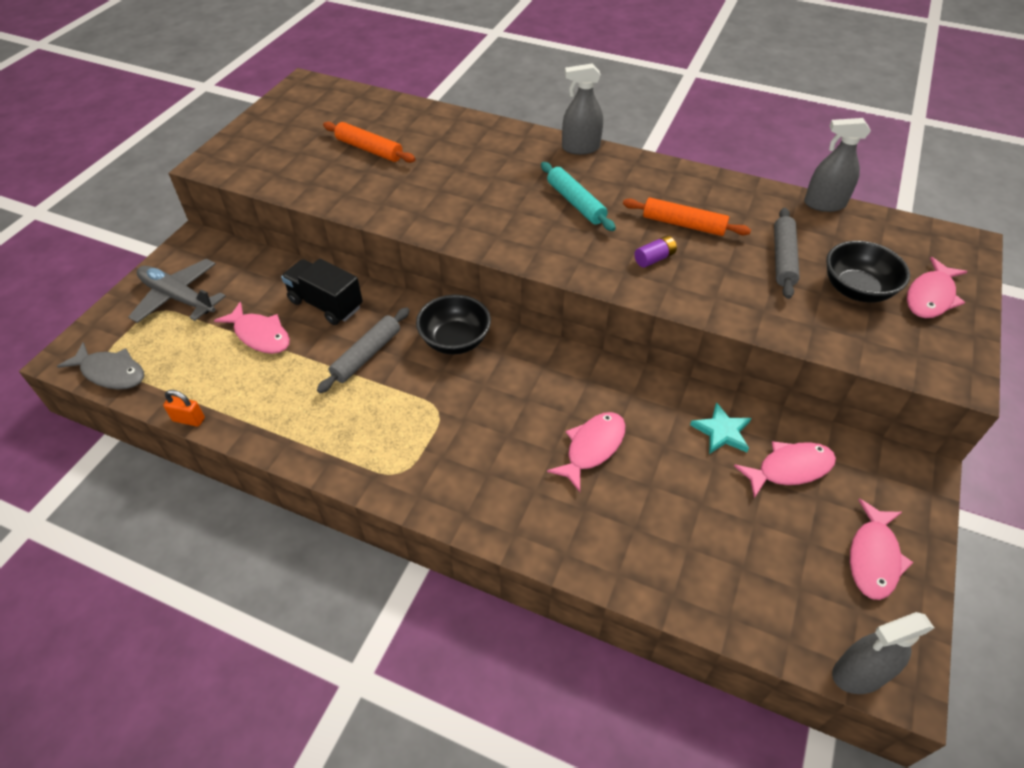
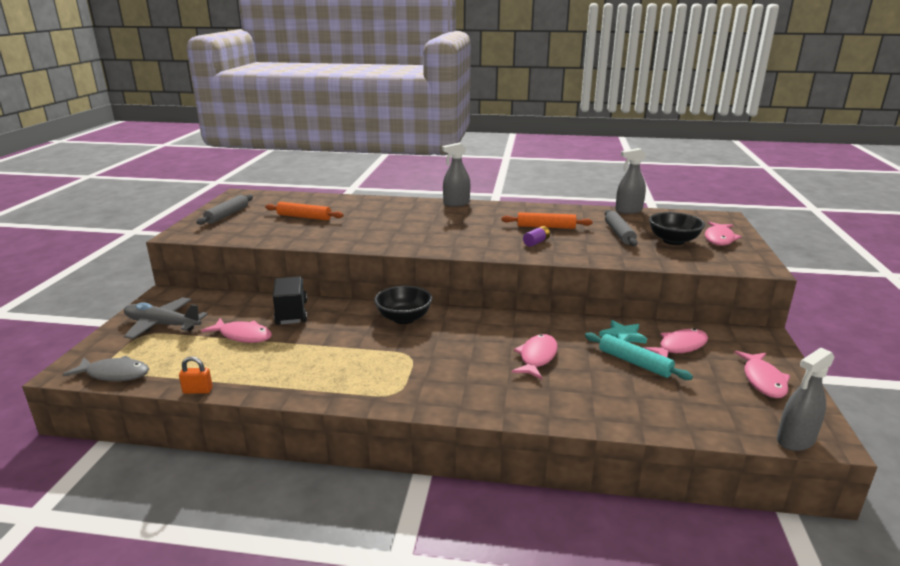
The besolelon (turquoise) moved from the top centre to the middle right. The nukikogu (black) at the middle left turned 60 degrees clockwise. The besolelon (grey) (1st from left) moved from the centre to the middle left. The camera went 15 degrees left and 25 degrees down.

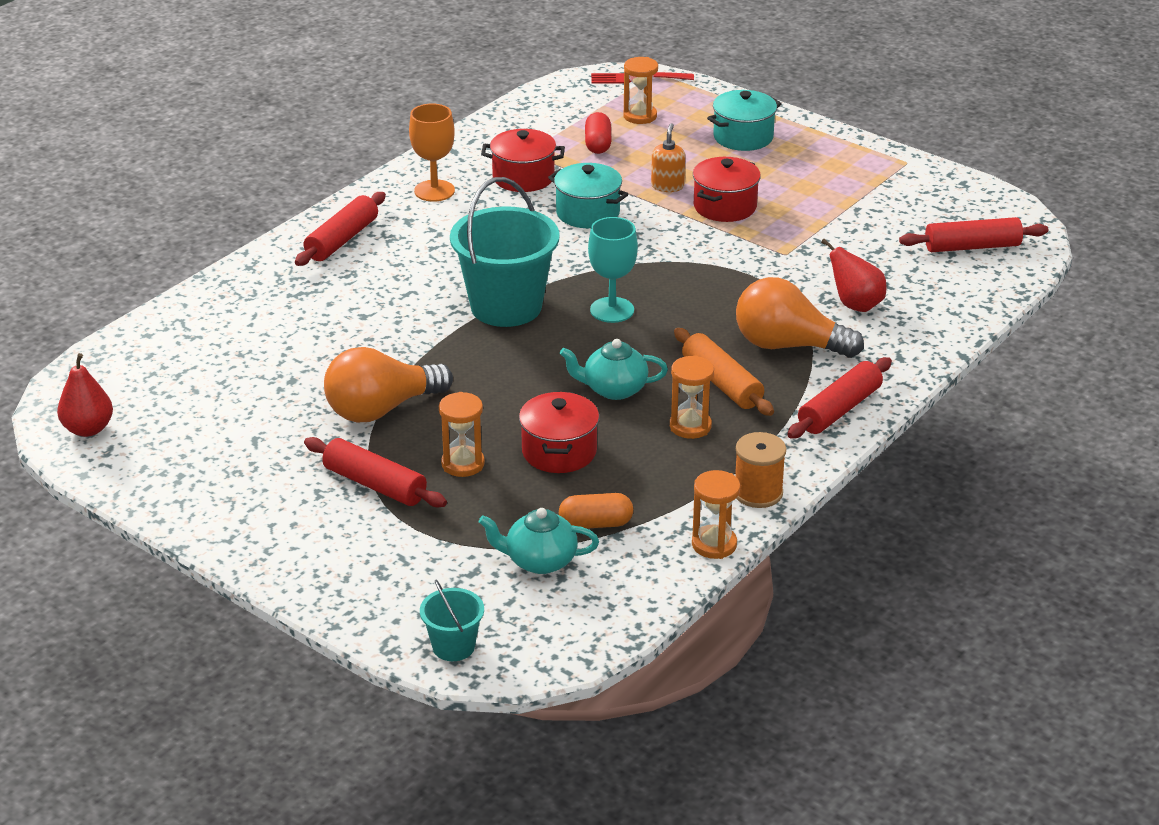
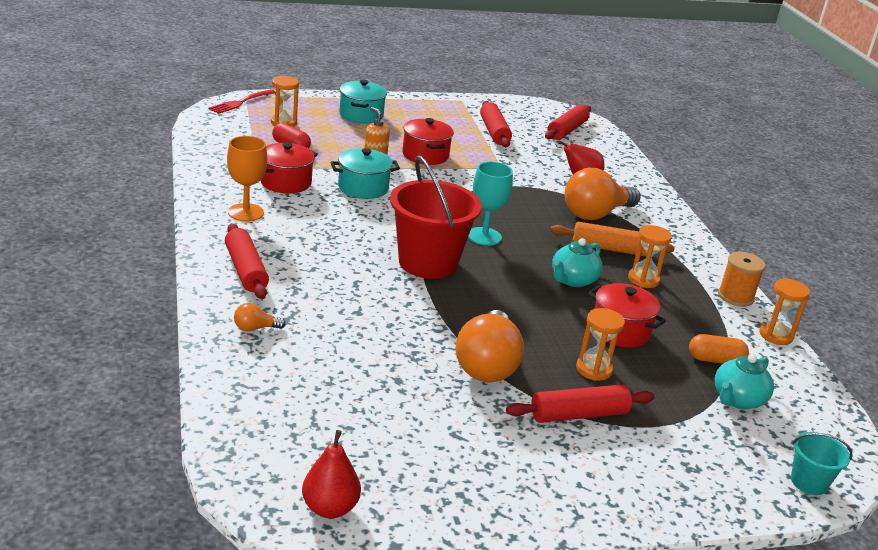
The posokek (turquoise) (2nd from left) at the top centre became the posokek (red) at the centre. The besolelon (red) (3rd from left in the first image) moved from the middle right to the top centre. The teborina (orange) at the centre turned 60 degrees clockwise. The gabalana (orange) (1st from left) at the middle left appeared. The camera went 55 degrees left and 5 degrees down.

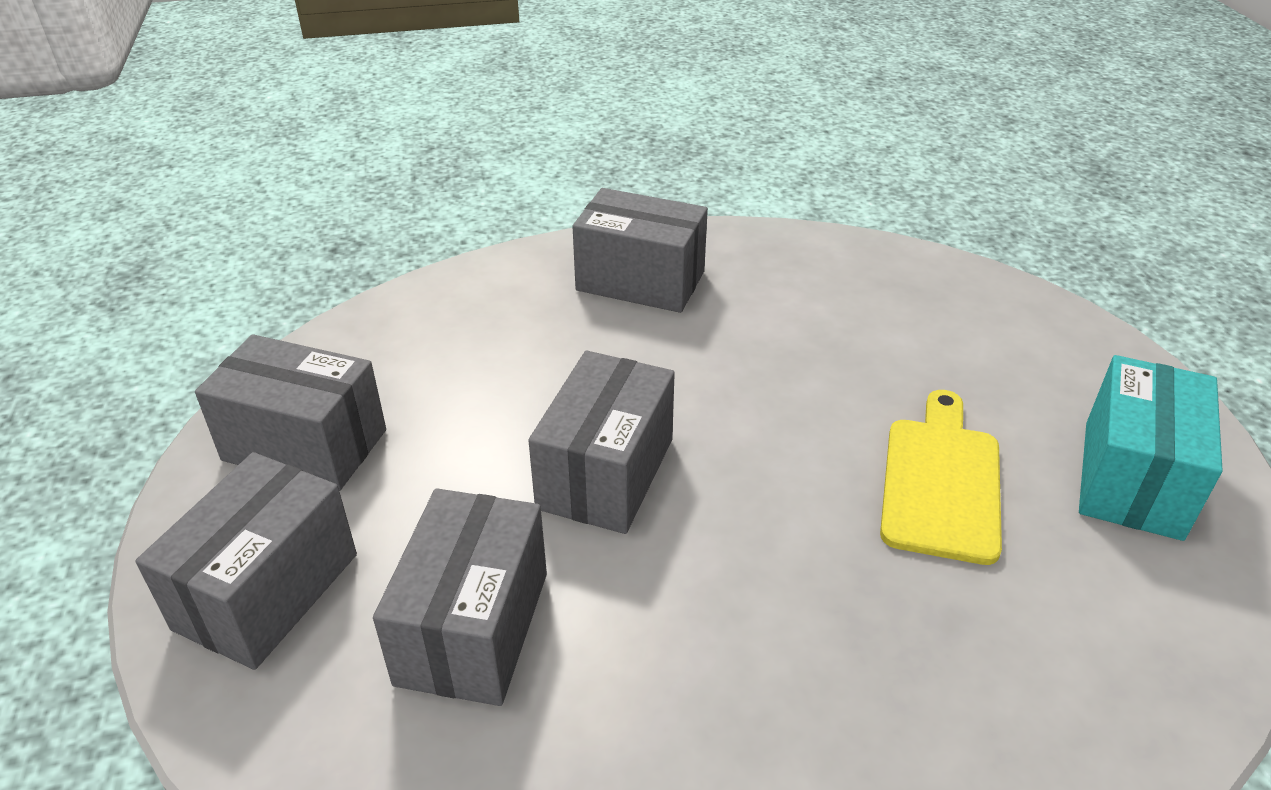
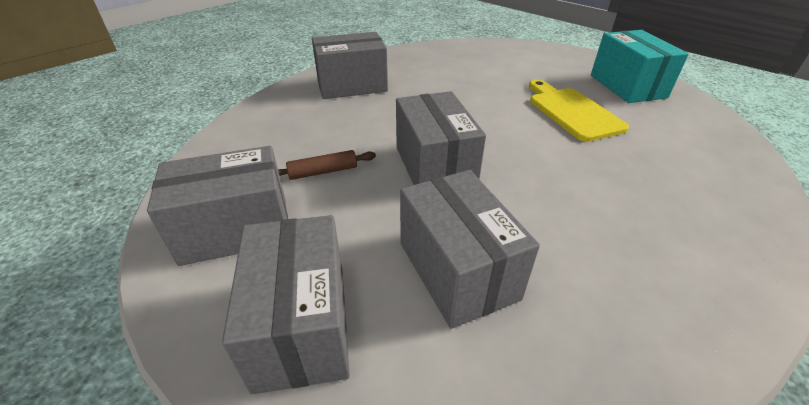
The besolelon (brown) at the centre appeared. The camera went 35 degrees left and 0 degrees up.

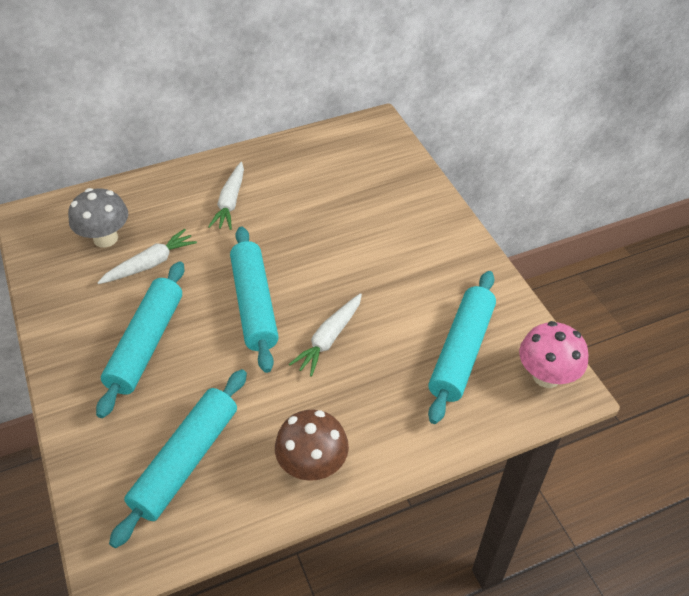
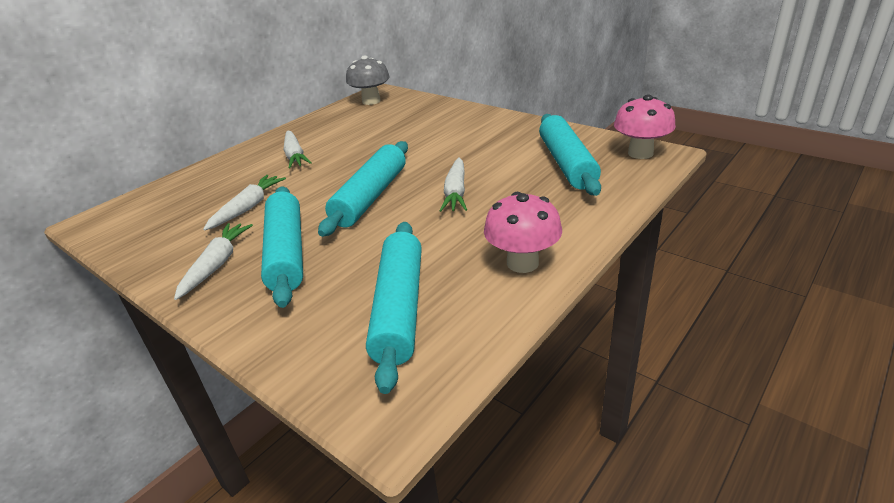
The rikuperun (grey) moved from the middle left to the top centre. The besolelon (turquoise) (3rd from left in the first image) at the centre turned 60 degrees clockwise. The rikuperun (brown) at the bottom centre became the rikuperun (pink) (1st from left) at the centre. The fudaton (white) (1st from left) at the middle left appeared. The camera went 25 degrees left and 15 degrees down.

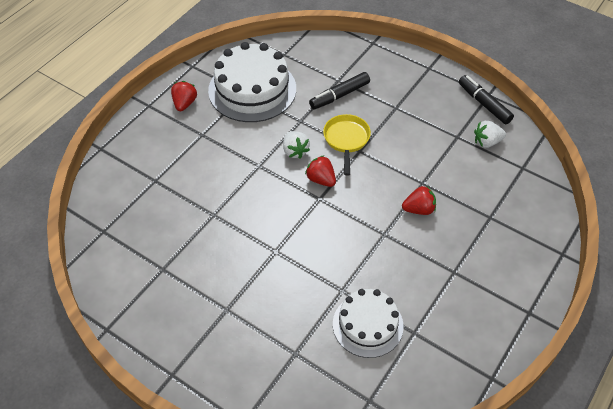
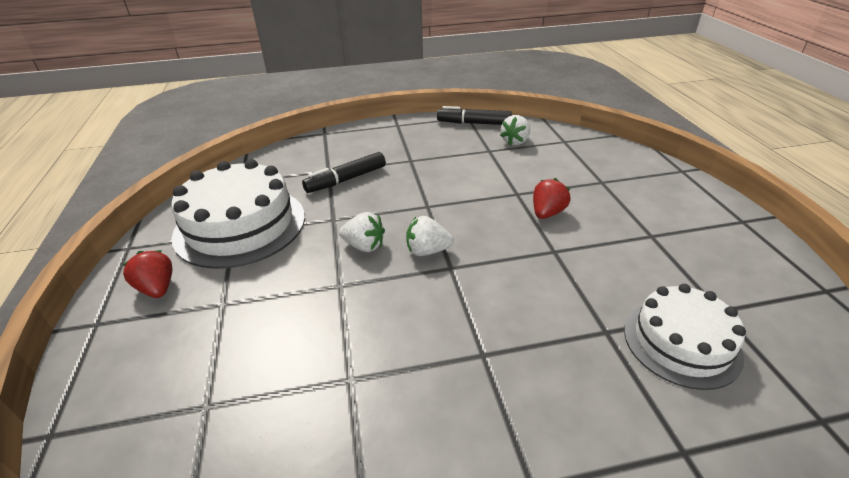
The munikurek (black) (1st from left) at the top centre turned 45 degrees clockwise. The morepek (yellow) at the centre disappeared. The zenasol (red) (2nd from left) at the centre became the zenasol (white) (2nd from left) at the centre. The camera went 45 degrees left and 15 degrees down.

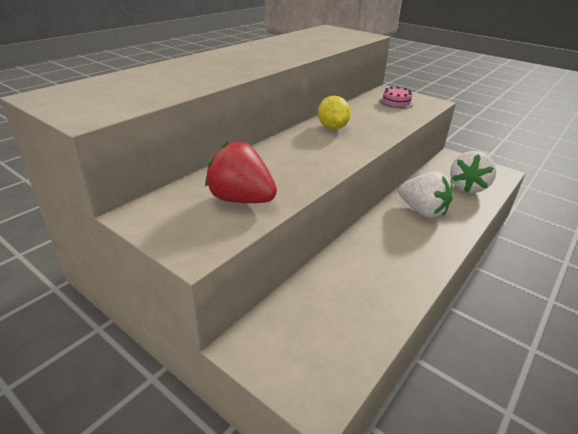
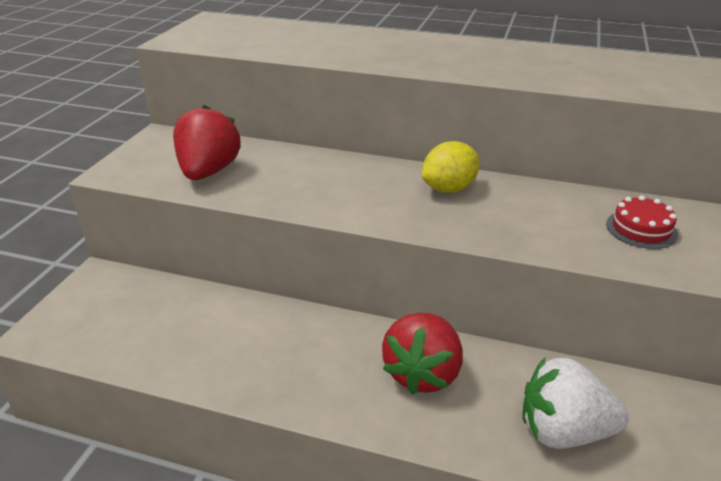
The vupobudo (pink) at the top right became the vupobudo (red) at the middle right. The zenasol (white) (1st from left) at the middle right became the zenasol (red) (2nd from left) at the bottom centre. The camera went 70 degrees right and 0 degrees up.

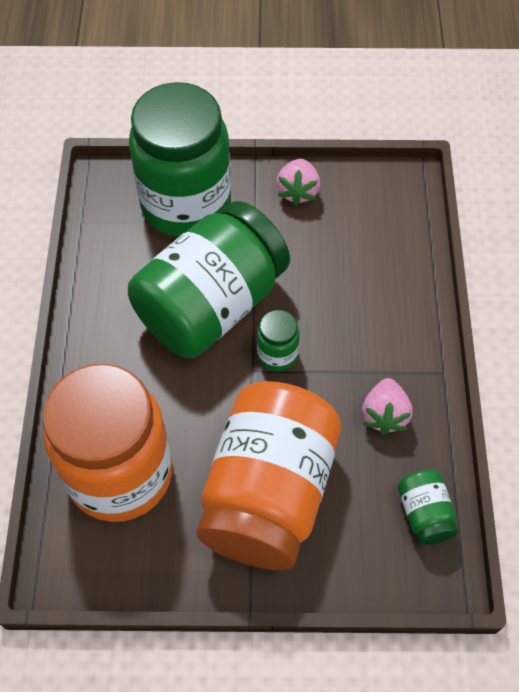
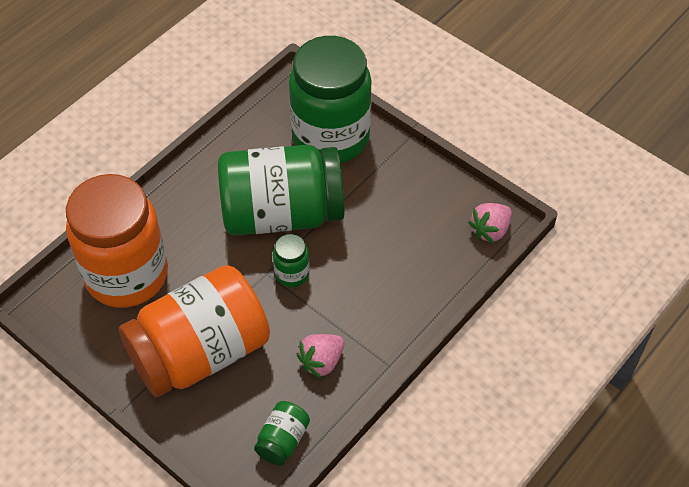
The zenasol (pink) (1st from left in the first image) moved from the top centre to the middle right. The camera went 40 degrees right and 5 degrees down.

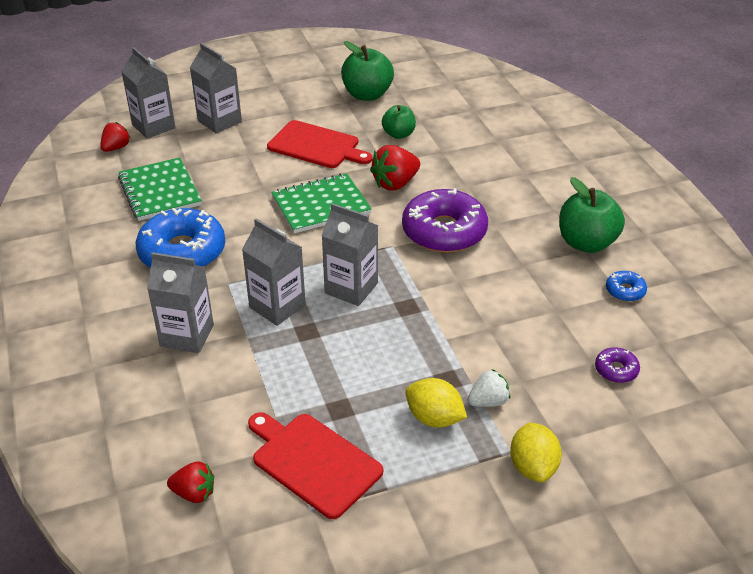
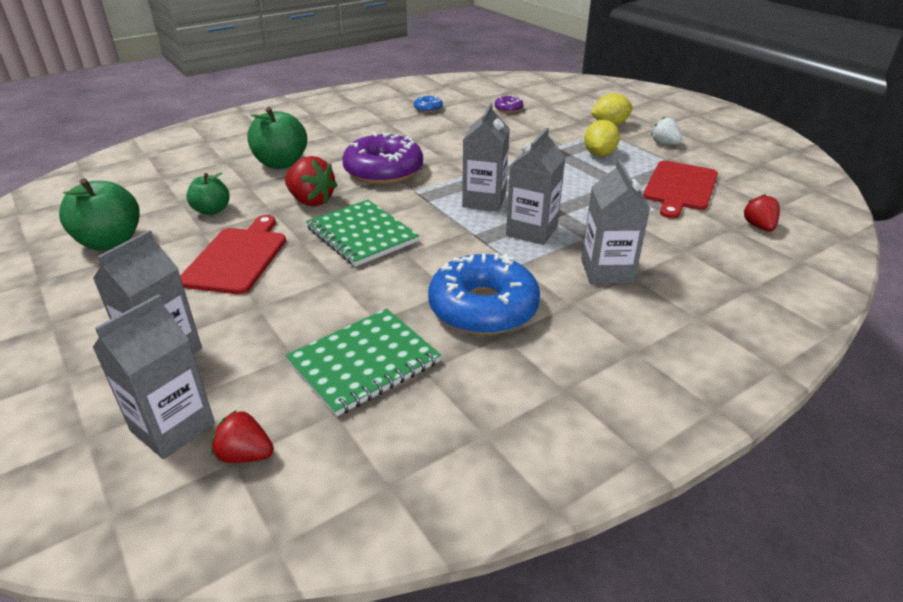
The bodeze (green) (3rd from left) moved from the middle right to the top left. The zenasol (white) moved from the bottom centre to the top right. The camera went 105 degrees left and 5 degrees down.

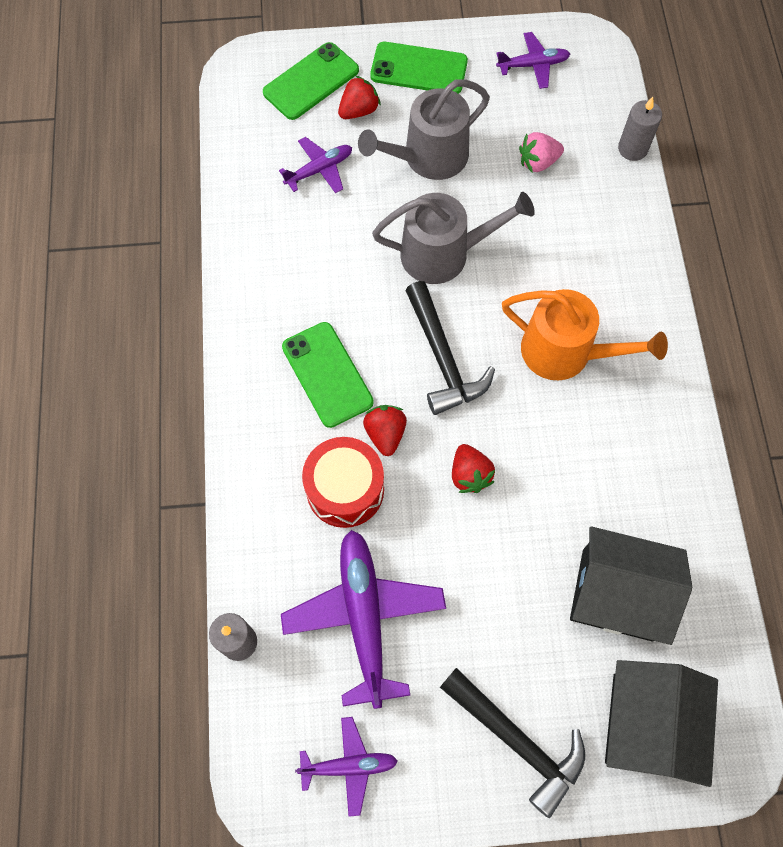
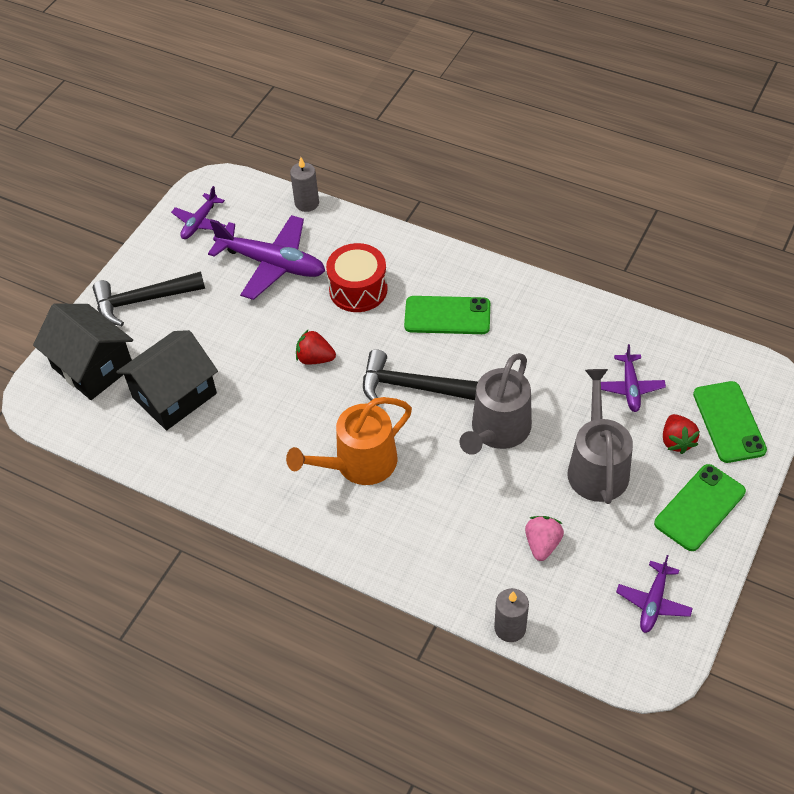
The zenasol (red) (2nd from left) at the centre disappeared. The camera went 125 degrees right and 15 degrees down.

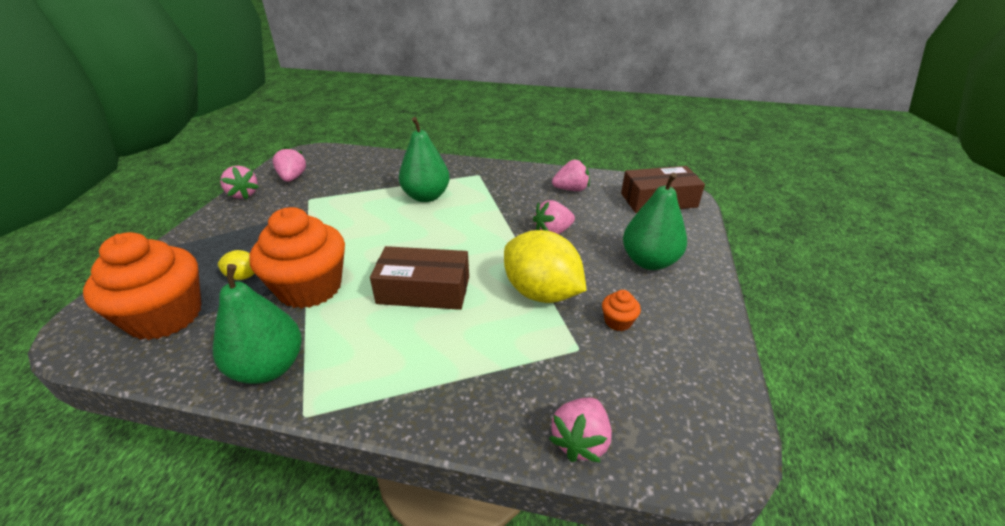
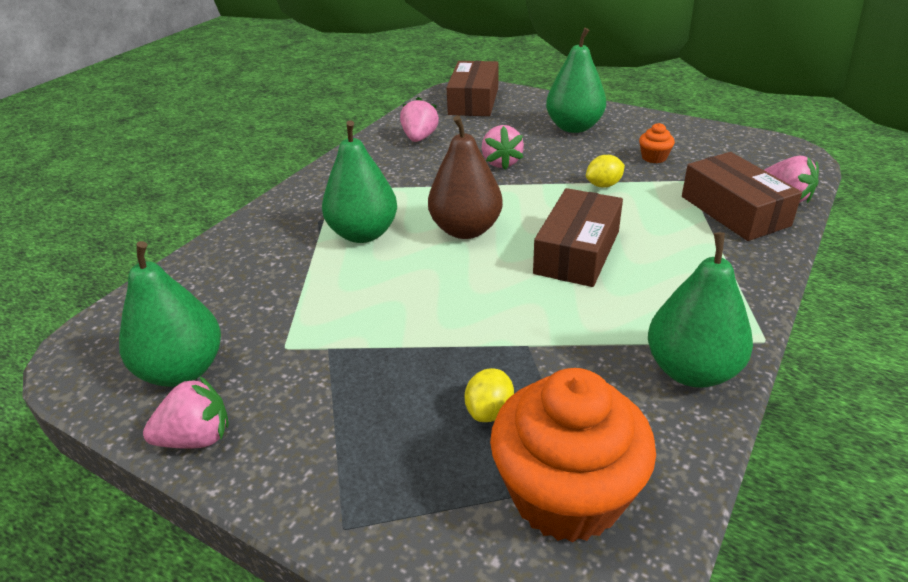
The zenasol (pink) (2nd from left) at the top left was replaced by the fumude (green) (1st from left) at the middle left. The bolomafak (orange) (2nd from left) at the middle left disappeared. The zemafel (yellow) (2nd from left) at the centre changed to 0.45 times the size. The fumude (brown) at the top centre appeared. The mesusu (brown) (3rd from left) at the middle right appeared. The camera went 70 degrees left and 0 degrees up.

